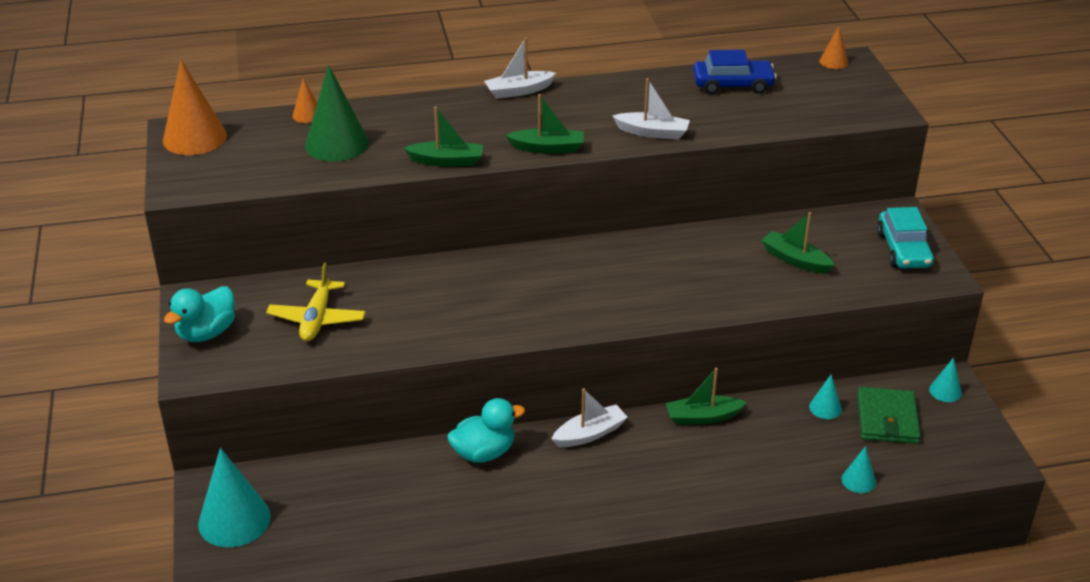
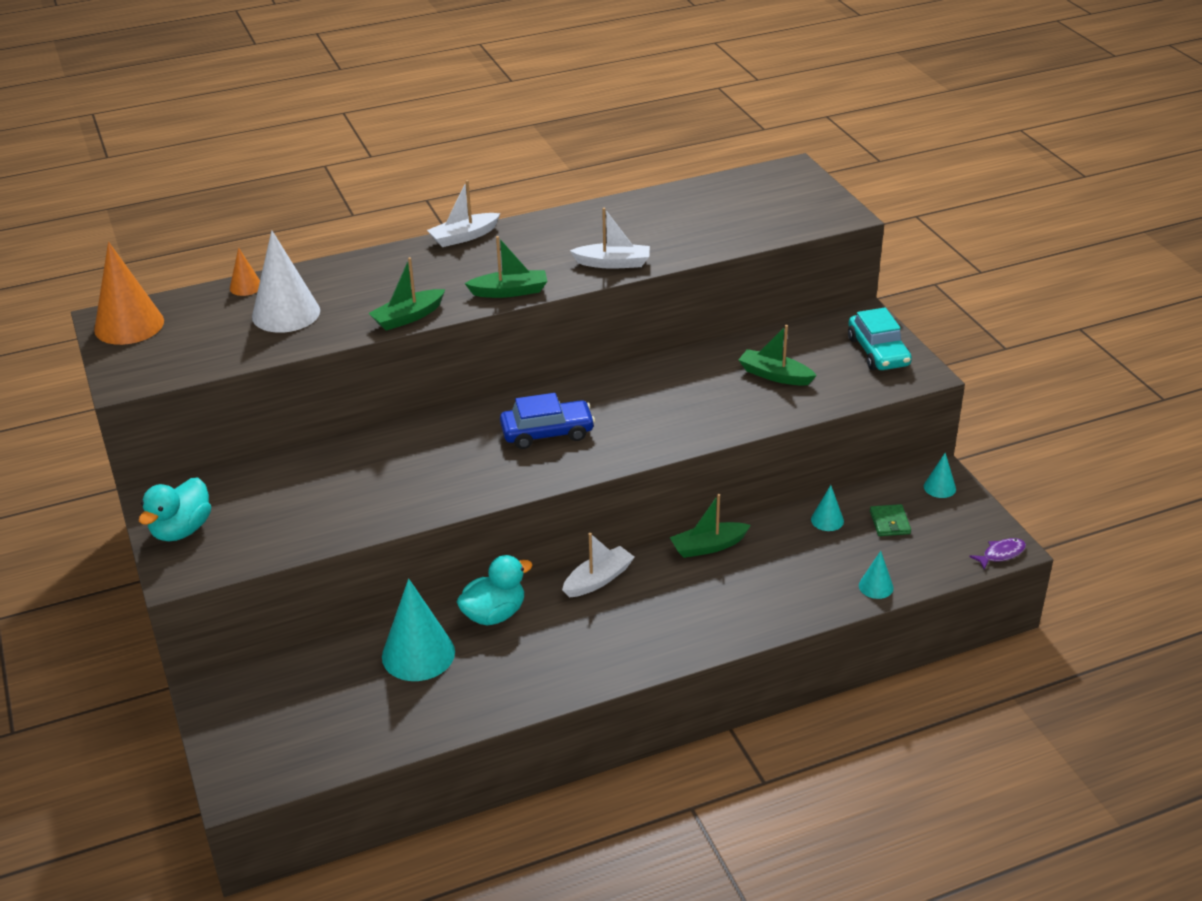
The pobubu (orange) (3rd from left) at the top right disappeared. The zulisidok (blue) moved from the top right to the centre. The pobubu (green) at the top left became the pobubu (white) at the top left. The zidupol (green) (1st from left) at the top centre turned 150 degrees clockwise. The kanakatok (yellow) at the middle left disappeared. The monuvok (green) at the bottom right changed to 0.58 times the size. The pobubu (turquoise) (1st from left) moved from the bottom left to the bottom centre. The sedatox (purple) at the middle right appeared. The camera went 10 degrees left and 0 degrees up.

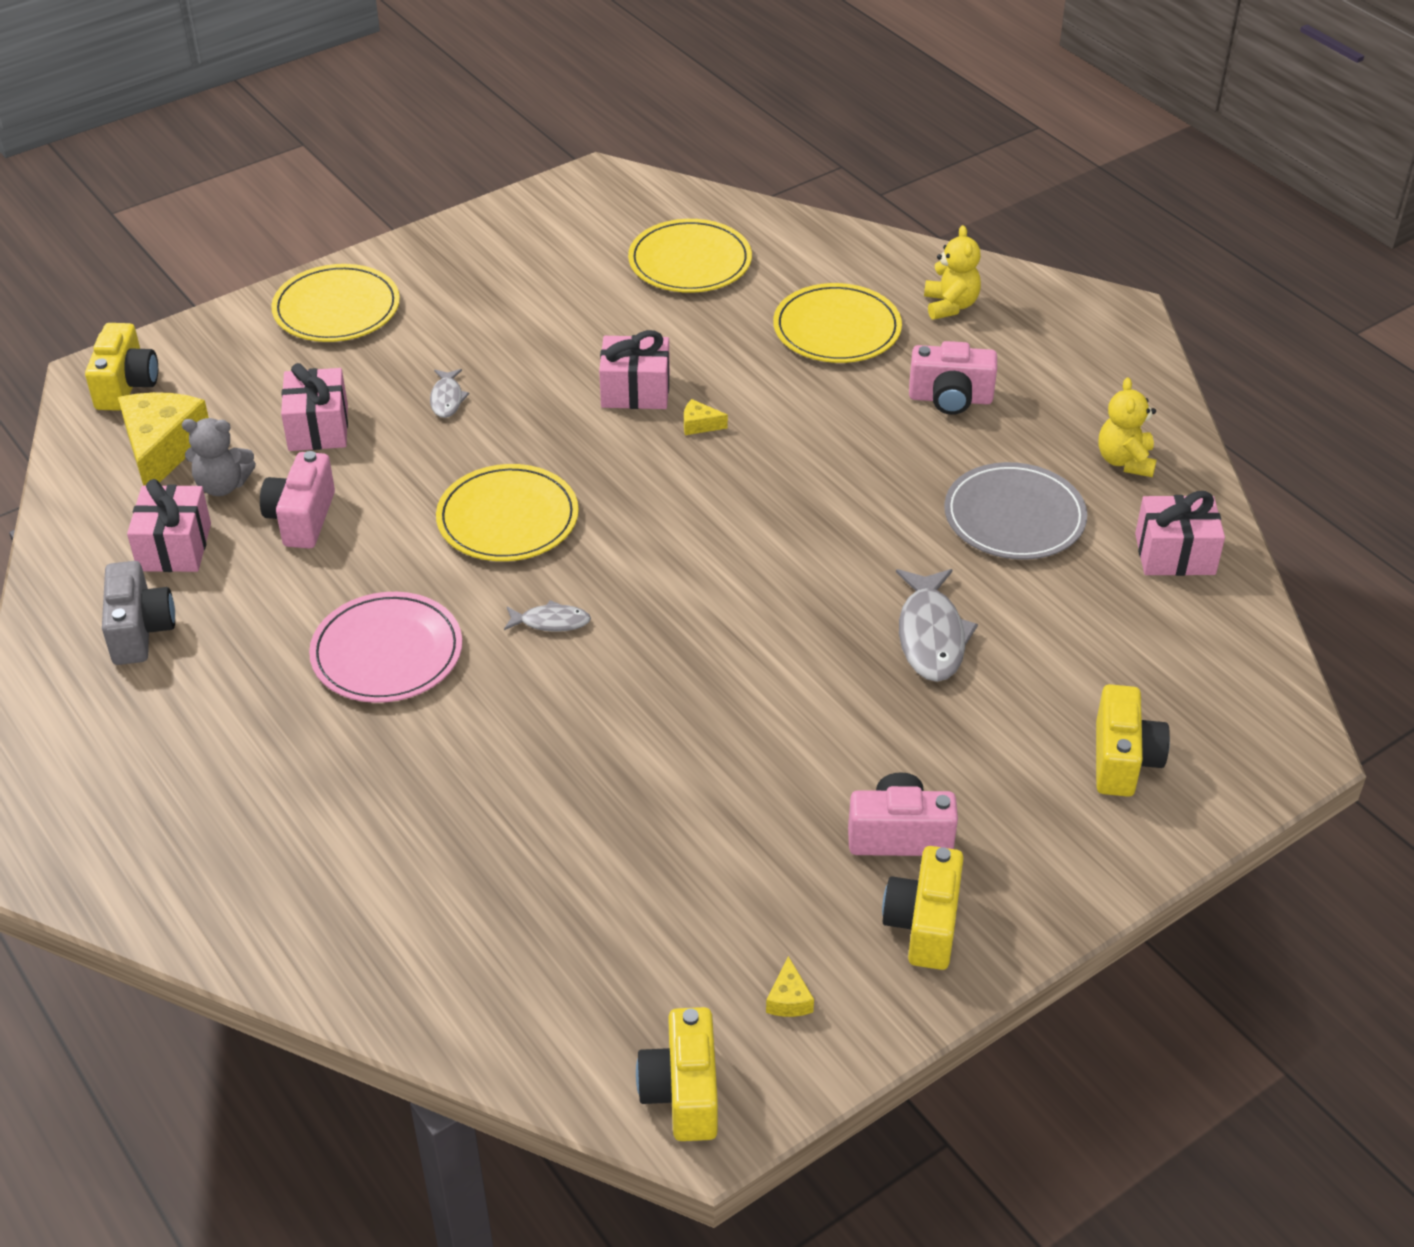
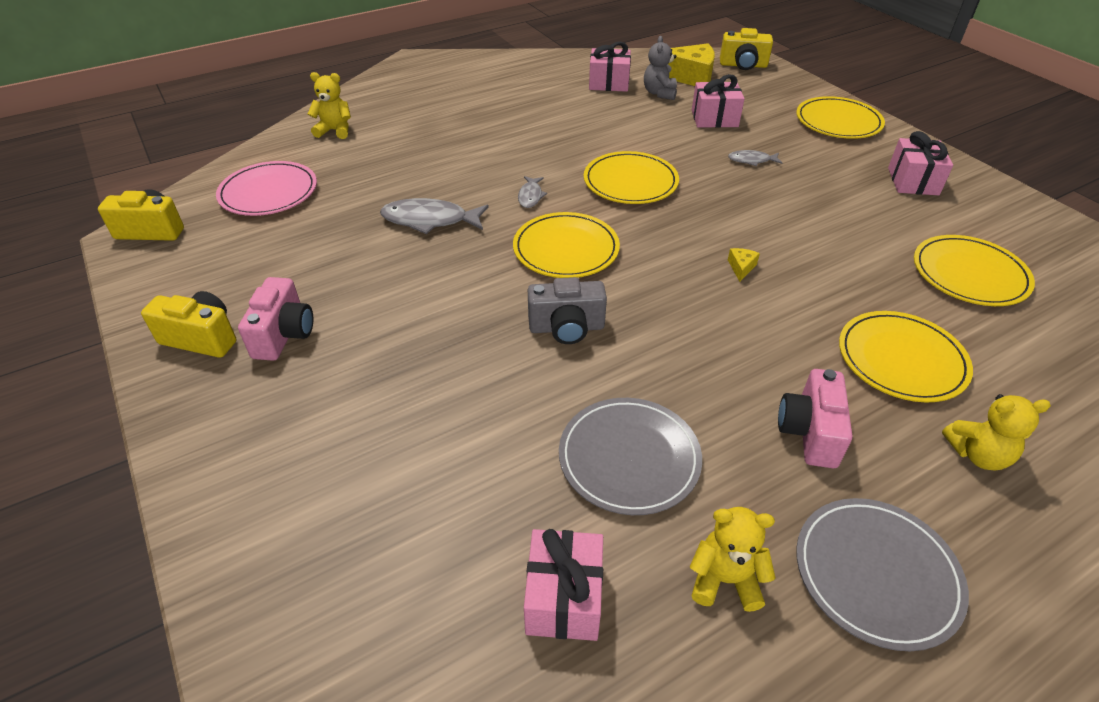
The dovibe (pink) (3rd from left in the first image) moved from the top centre to the top right. The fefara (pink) (1st from left) at the middle left disappeared. The fefara (grey) moved from the middle left to the centre. The sedatox (grey) (3rd from left in the first image) moved from the centre to the top centre. The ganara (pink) moved from the middle left to the top left. The fefara (yellow) (4th from left) at the middle right disappeared. The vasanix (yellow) (3rd from left) at the bottom centre disappeared. The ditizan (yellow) (1st from left) at the top left appeared. The ganara (yellow) (1st from left) at the centre appeared. The ganara (grey) (2nd from left) at the bottom right appeared. The camera went 95 degrees right and 0 degrees up.

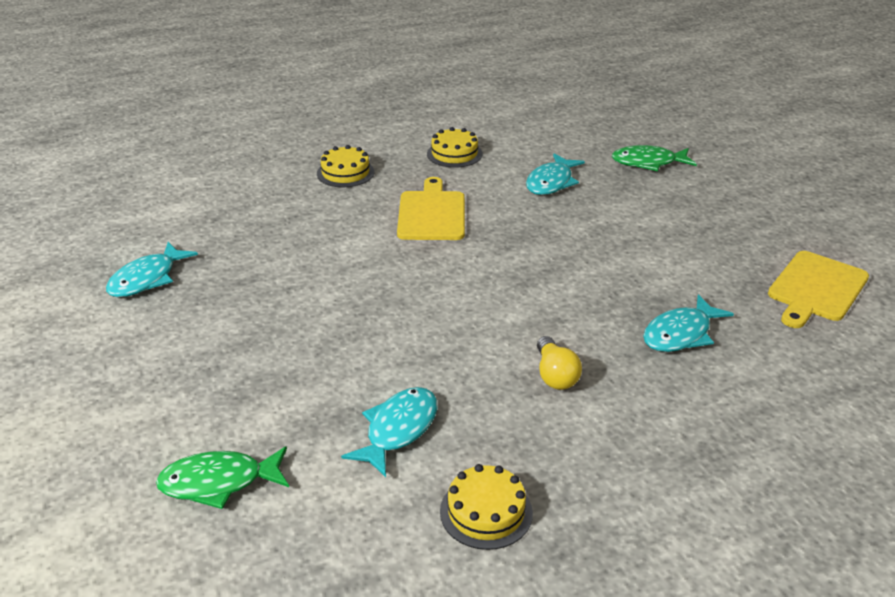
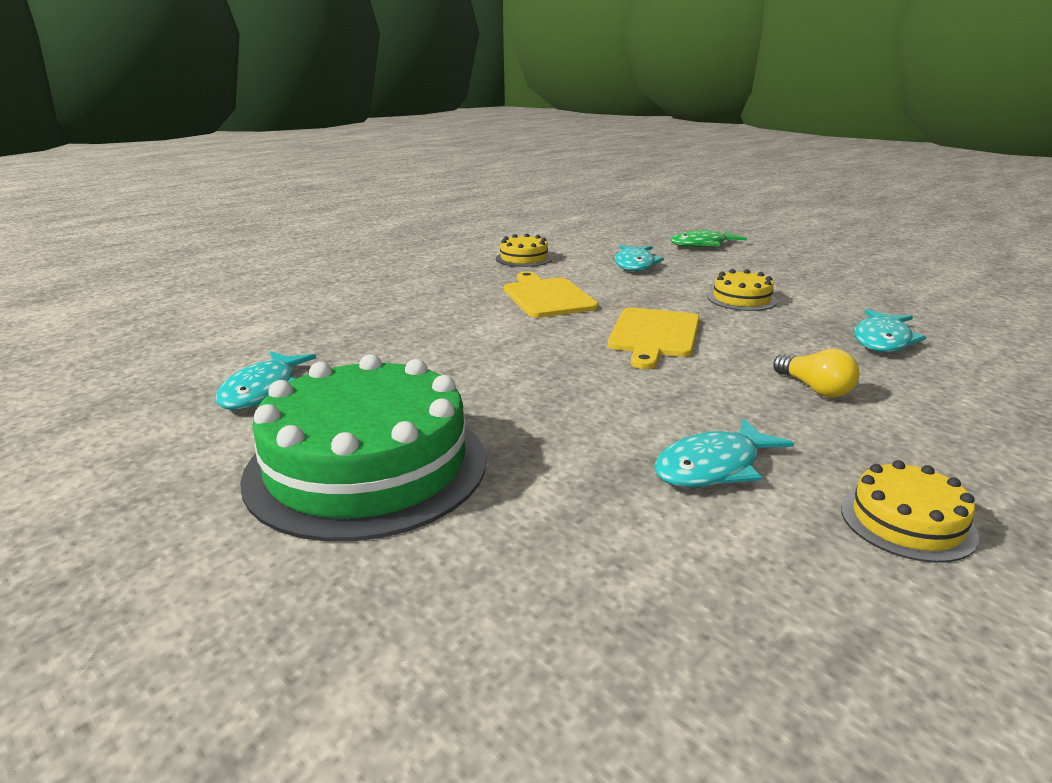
The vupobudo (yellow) (1st from left in the first image) moved from the top centre to the middle right. The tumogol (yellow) (2nd from left) moved from the middle right to the centre. The sedatox (turquoise) (2nd from left in the first image) at the bottom centre turned 135 degrees counterclockwise. The sedatox (green) (1st from left) at the bottom left disappeared. The vupobudo (green) at the centre appeared. The camera went 20 degrees left and 10 degrees down.

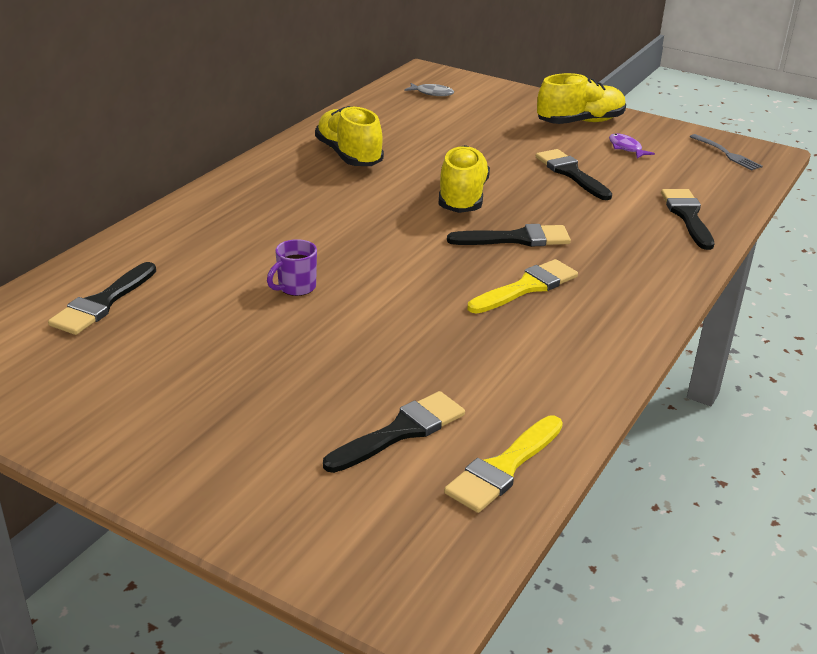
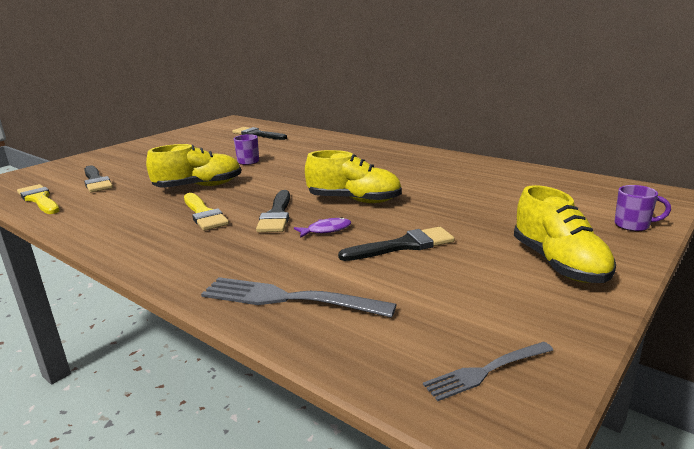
The sedatox (grey) at the top centre disappeared. The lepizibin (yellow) (1st from left) moved from the top centre to the middle left. The sedatox (purple) moved from the top right to the centre. The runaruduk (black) (5th from left) at the middle right was replaced by the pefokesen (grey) (1st from left) at the centre. The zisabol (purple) (2nd from left) at the middle right appeared. The camera went 100 degrees right and 10 degrees down.

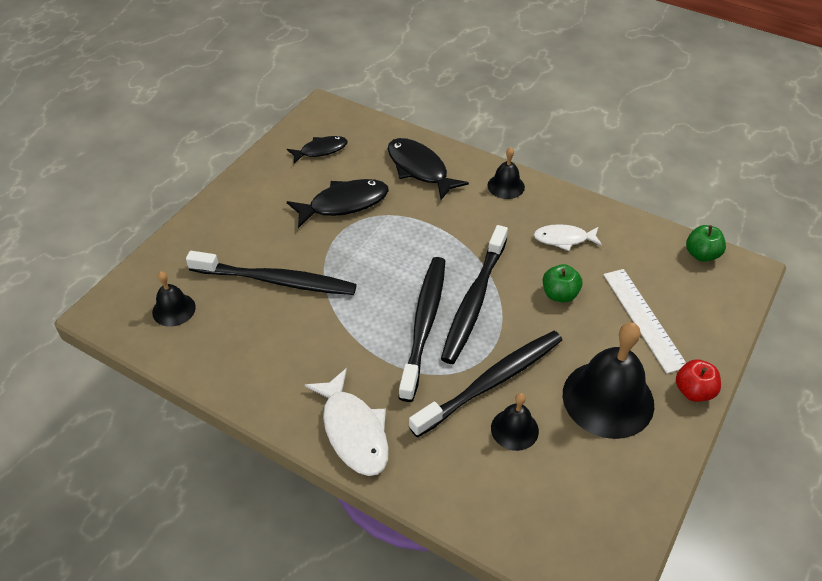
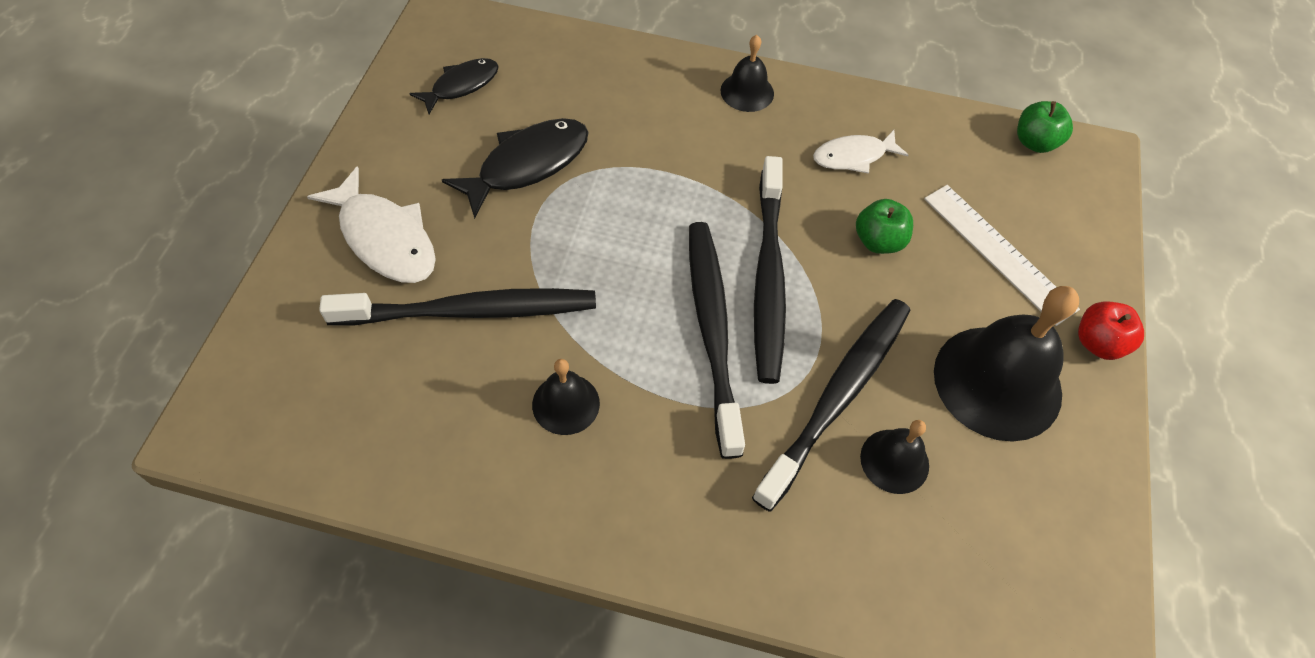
The sedatox (black) (3rd from left) at the top centre disappeared. The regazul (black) (1st from left) moved from the middle left to the centre. The sedatox (white) (1st from left) moved from the bottom centre to the middle left. The camera went 20 degrees left and 10 degrees up.

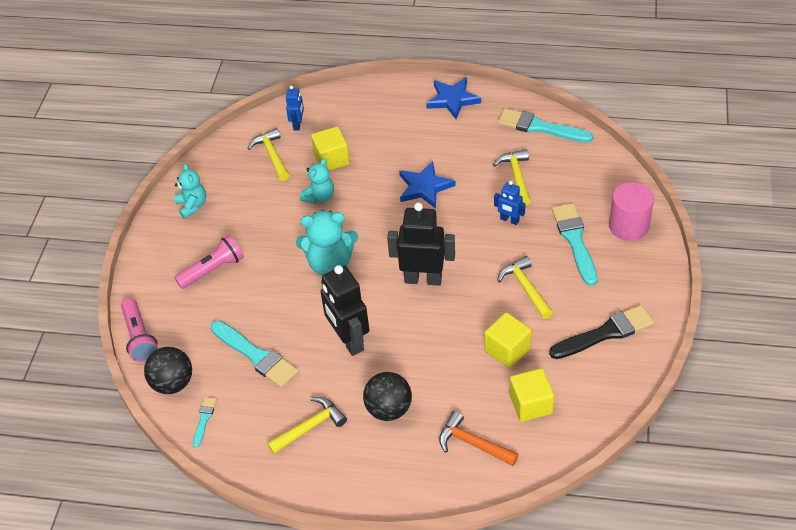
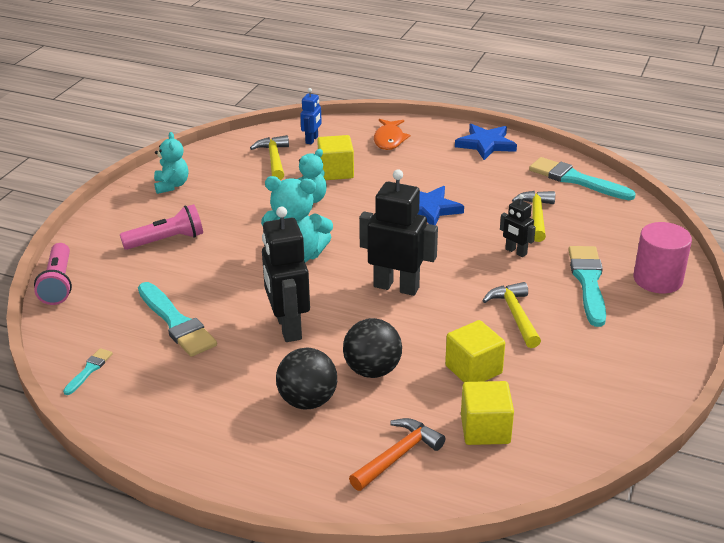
The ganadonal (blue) (2nd from left) at the centre became the ganadonal (black) (3rd from left) at the middle right. The runaruduk (black) at the middle right disappeared. The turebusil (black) (1st from left in the first image) moved from the bottom left to the centre. The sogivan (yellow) (2nd from left) at the bottom centre disappeared. The sogivan (orange) at the bottom centre turned 90 degrees clockwise. The sedatox (orange) at the top centre appeared. The camera went 10 degrees right and 15 degrees down.

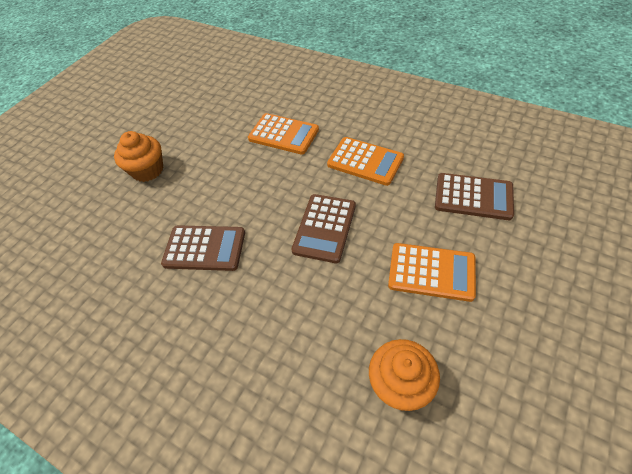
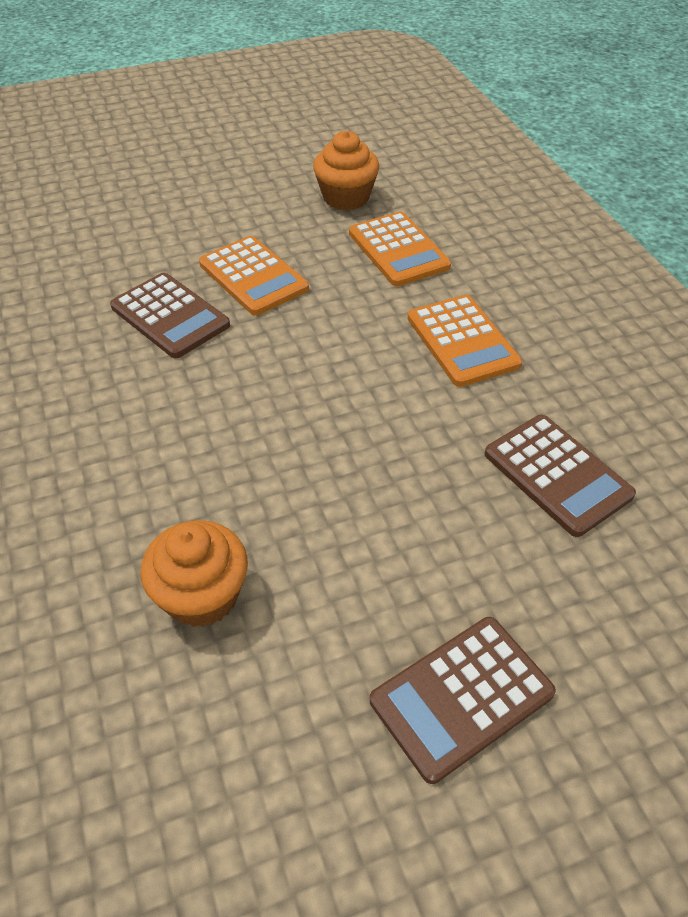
The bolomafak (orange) (1st from left in the first image) moved from the top left to the top centre. The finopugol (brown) (2nd from left) moved from the centre to the bottom right. The finopugol (orange) (3rd from left in the first image) moved from the middle right to the top centre. The camera went 35 degrees right and 5 degrees down.

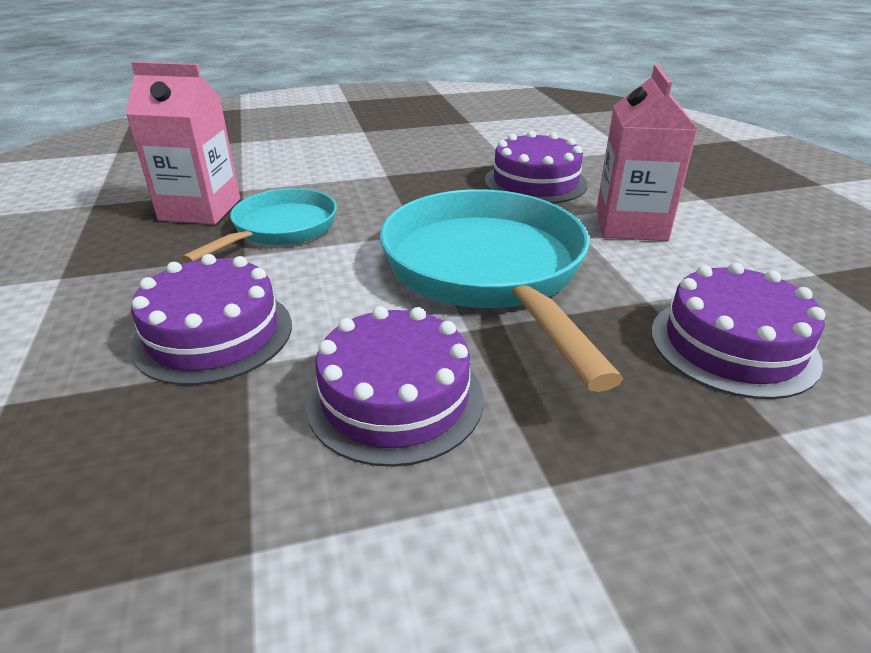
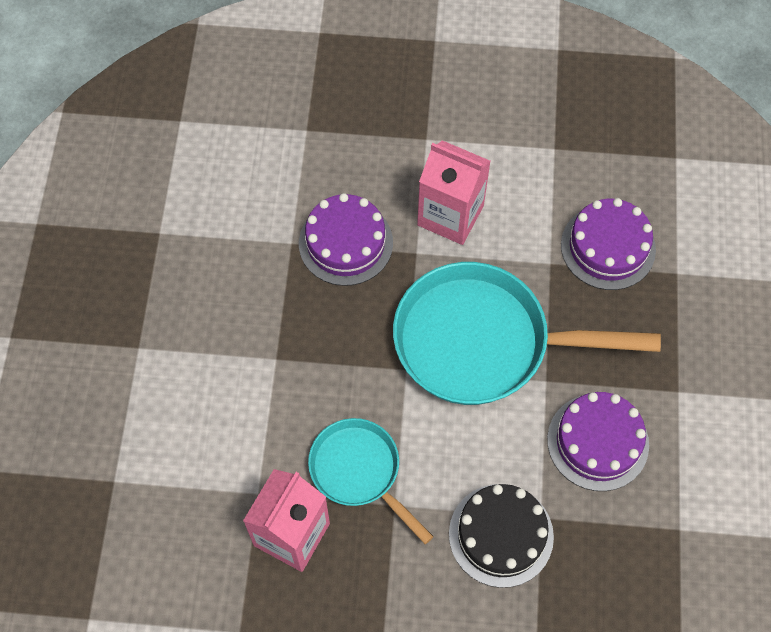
The vupobudo (purple) (1st from left) at the middle left became the vupobudo (black) at the bottom centre. The camera went 70 degrees left and 30 degrees up.

